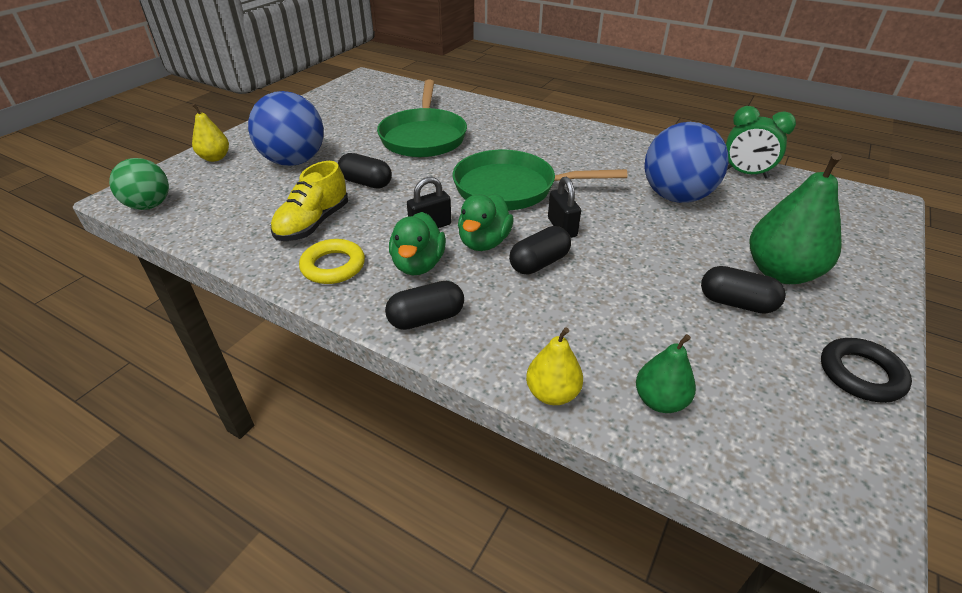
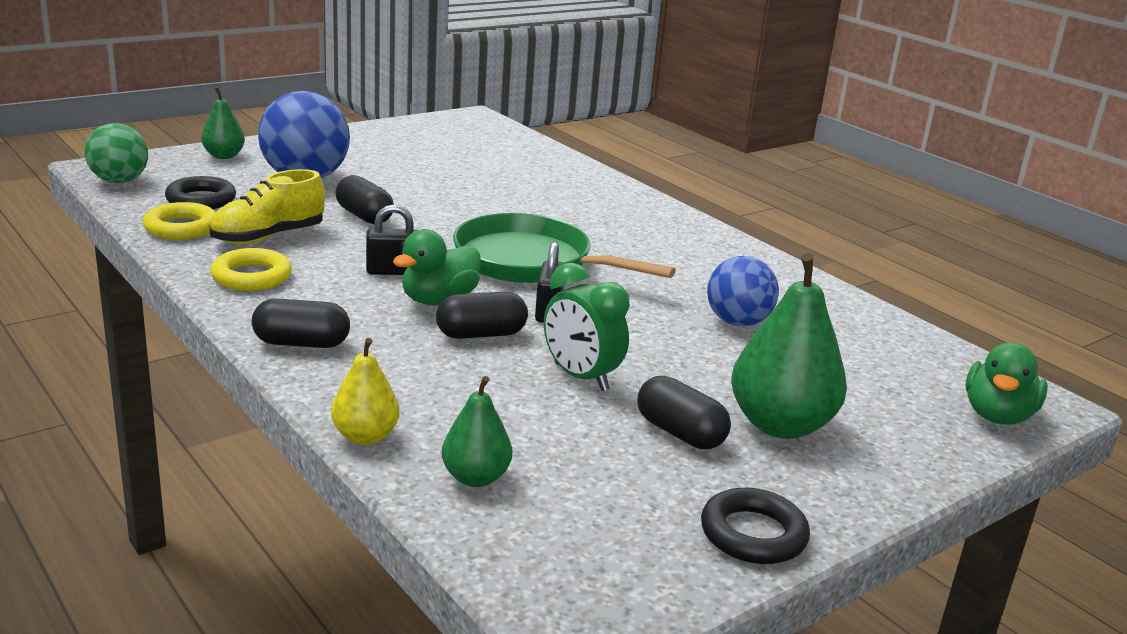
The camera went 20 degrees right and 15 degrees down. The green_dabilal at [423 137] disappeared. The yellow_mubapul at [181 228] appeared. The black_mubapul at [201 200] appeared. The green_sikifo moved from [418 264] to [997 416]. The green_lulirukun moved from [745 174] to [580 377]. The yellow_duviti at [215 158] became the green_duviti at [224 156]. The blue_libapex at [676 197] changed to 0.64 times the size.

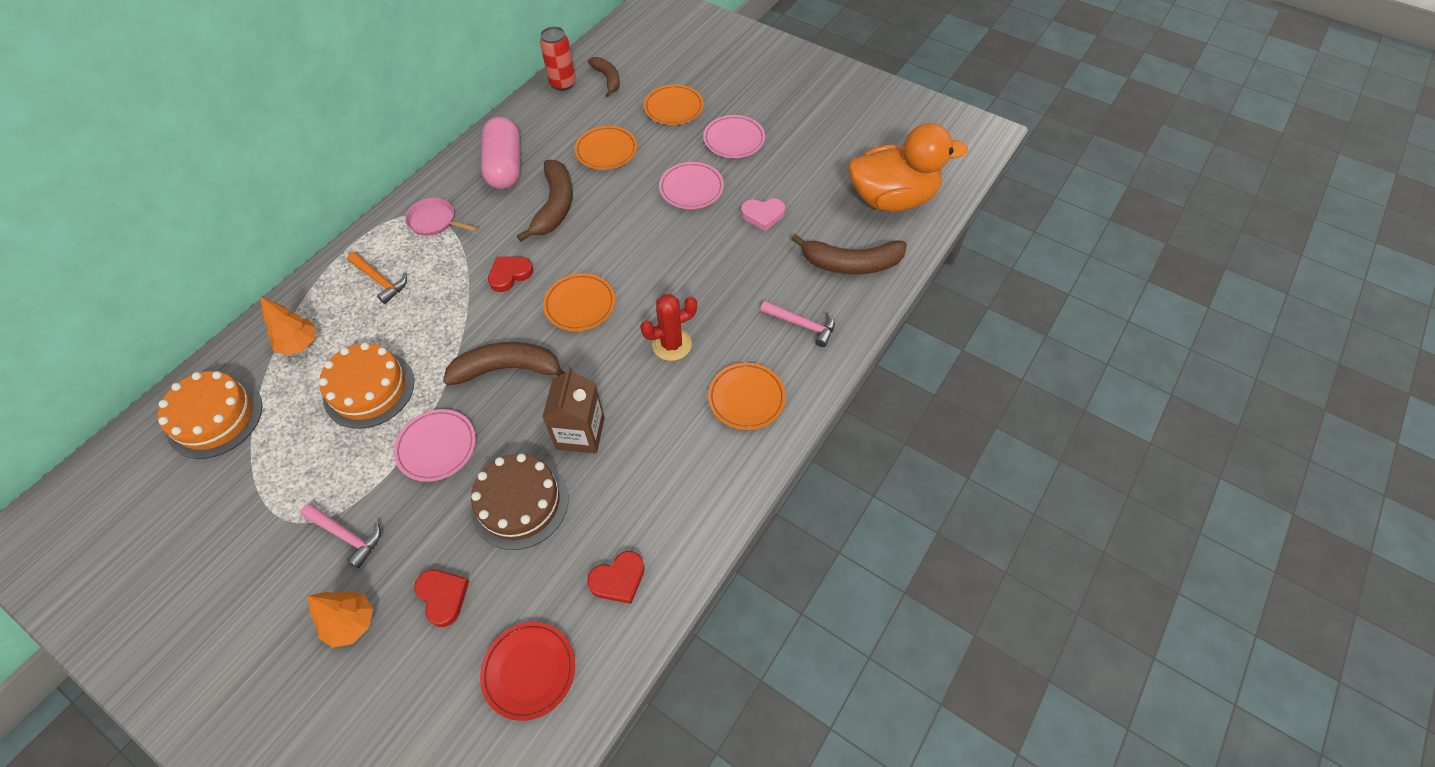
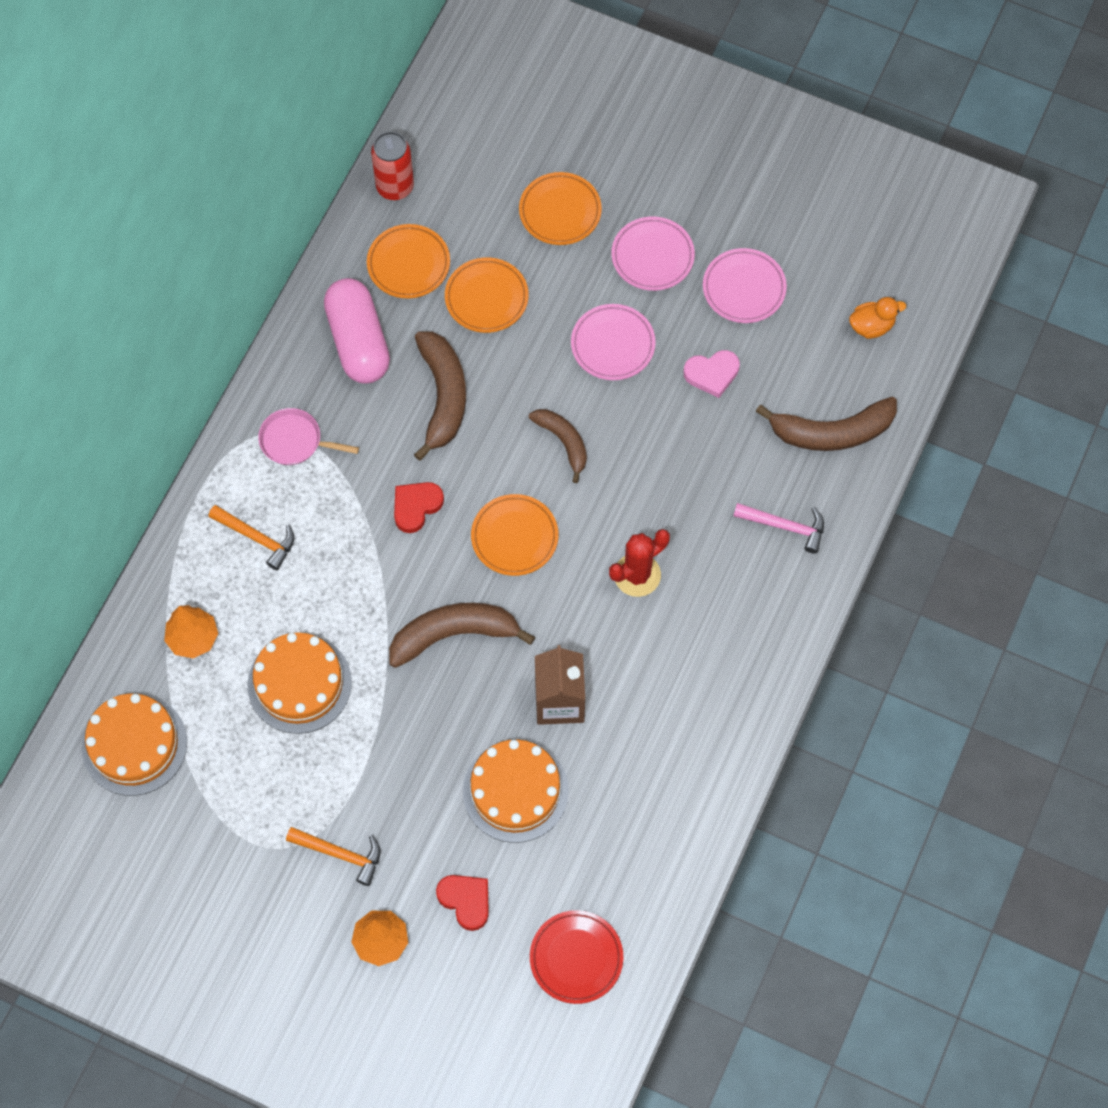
The camera went 10 degrees left and 10 degrees up. The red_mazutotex at [618 579] disappeared. The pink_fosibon moved from [437 447] to [744 288]. The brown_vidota moved from [607 79] to [563 442]. The orange_fosibon moved from [746 398] to [408 264]. The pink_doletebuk at [346 535] became the orange_doletebuk at [340 854]. The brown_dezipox at [520 503] became the orange_dezipox at [515 791]. The orange_sikifo at [892 199] changed to 0.40 times the size.

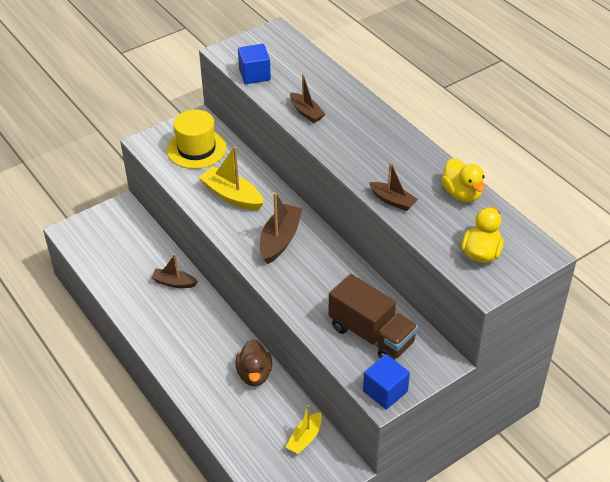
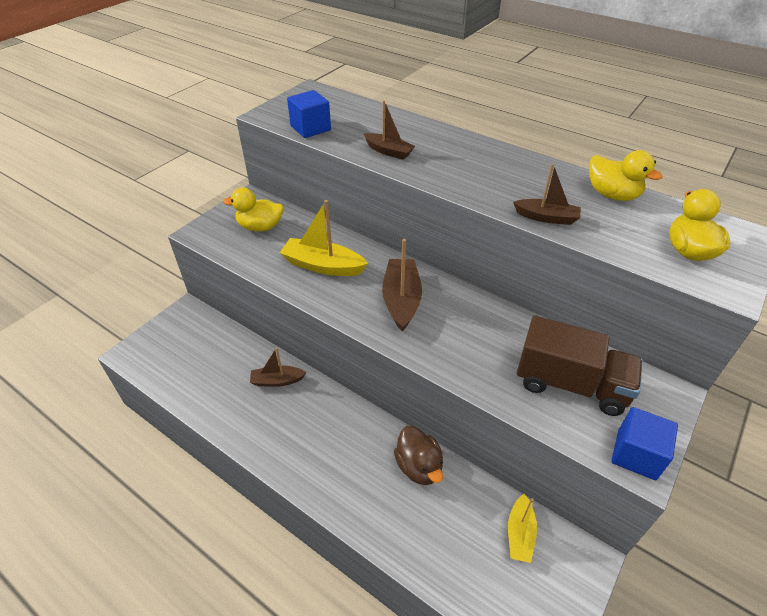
The camera went 20 degrees left and 0 degrees up. The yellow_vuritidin at [196 149] was replaced by the yellow_sikifo at [260 227].

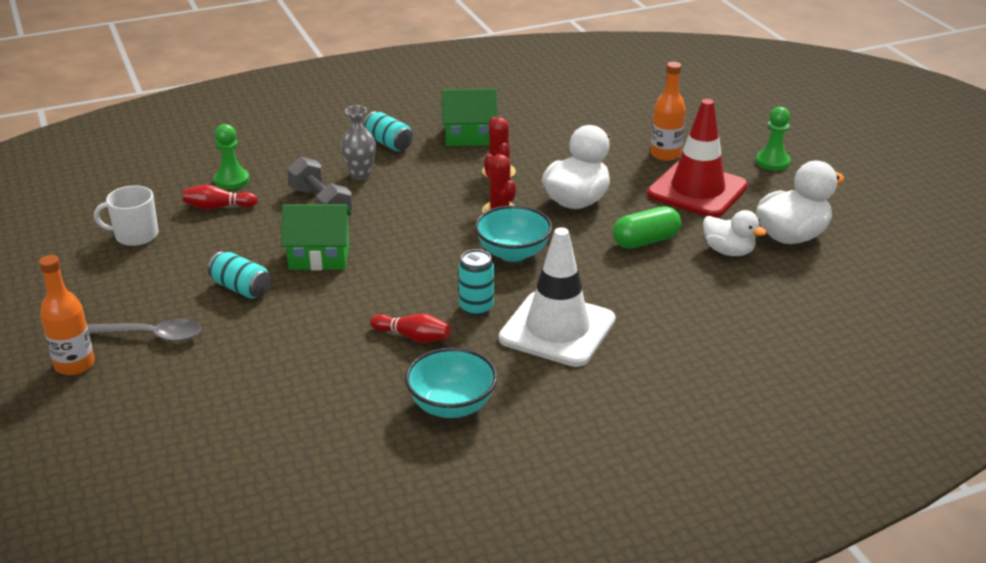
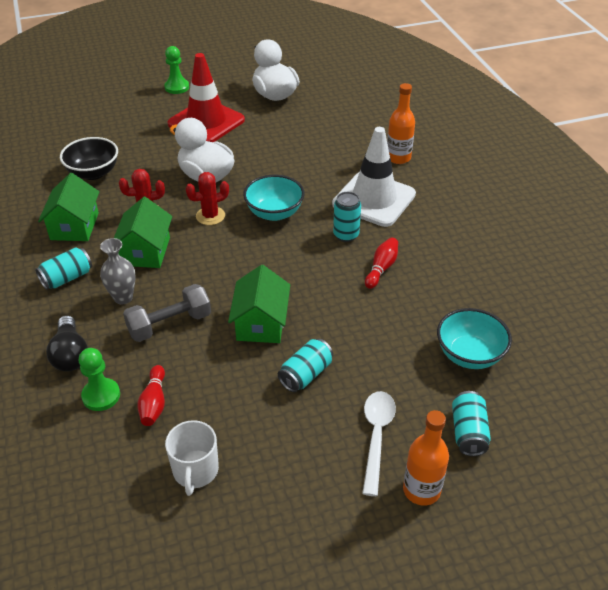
The camera went 85 degrees left and 10 degrees up. The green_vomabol at [645 241] disappeared. The white_sikifo at [728 251] disappeared. The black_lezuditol at [70 354] appeared. The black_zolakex at [93 173] appeared. The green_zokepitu at [145 251] appeared. The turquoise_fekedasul at [468 432] appeared. The turquoise_zolakex moved from [451 406] to [469 355]. The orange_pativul moved from [665 154] to [398 158]. The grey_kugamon at [148 335] became the white_kugamon at [376 437].

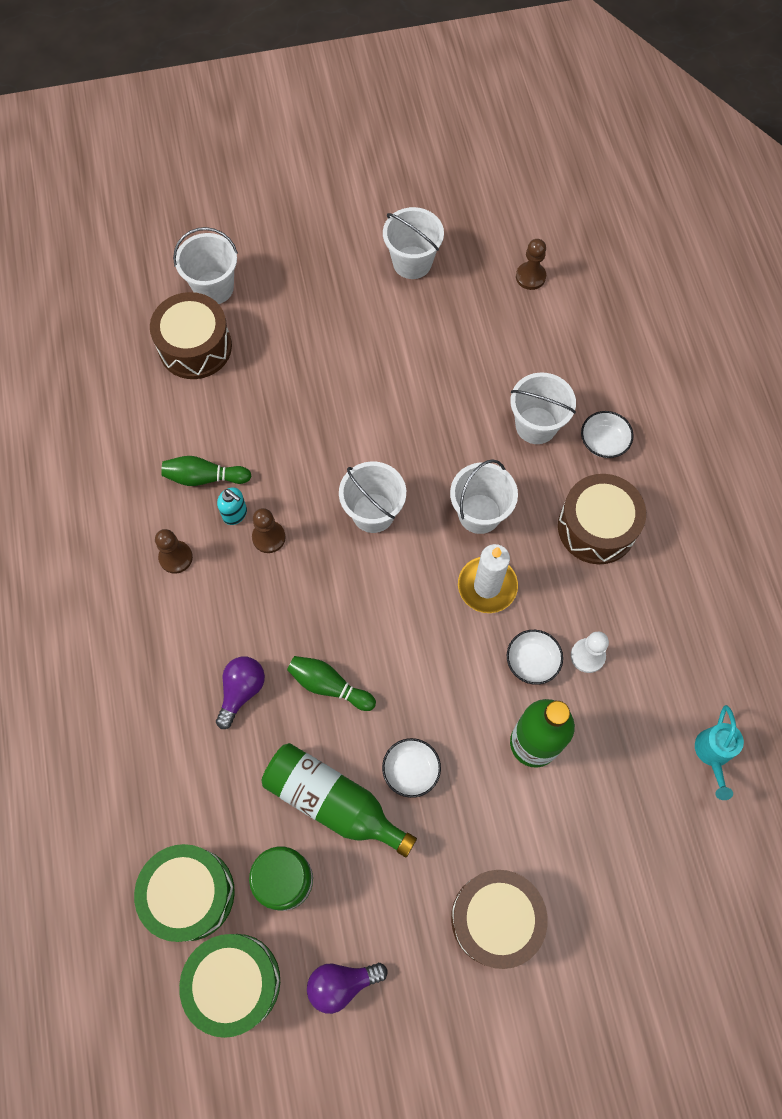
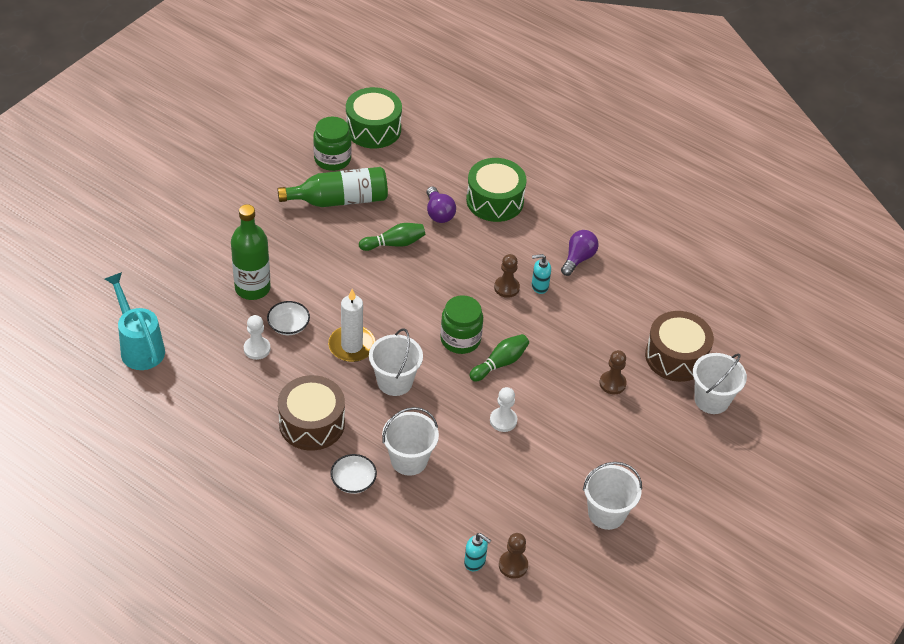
The camera went 135 degrees right and 20 degrees down. The white_zolakex at [411 770] disappeared. The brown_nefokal at [495 919] disappeared. The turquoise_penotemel at [475 562] appeared. The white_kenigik at [503 420] appeared. The brown_kenigik moved from [175 557] to [612 383]. The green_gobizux moved from [204 477] to [500 363]. The green_nefokal moved from [234 982] to [495 200]. The purple_lezuditol moved from [341 983] to [578 258]. The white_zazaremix at [373 513] was replaced by the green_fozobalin at [460 339]. The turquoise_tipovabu at [712 755] changed to 1.53 times the size.

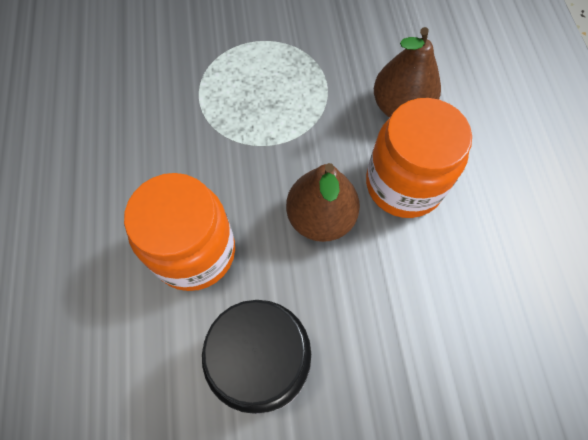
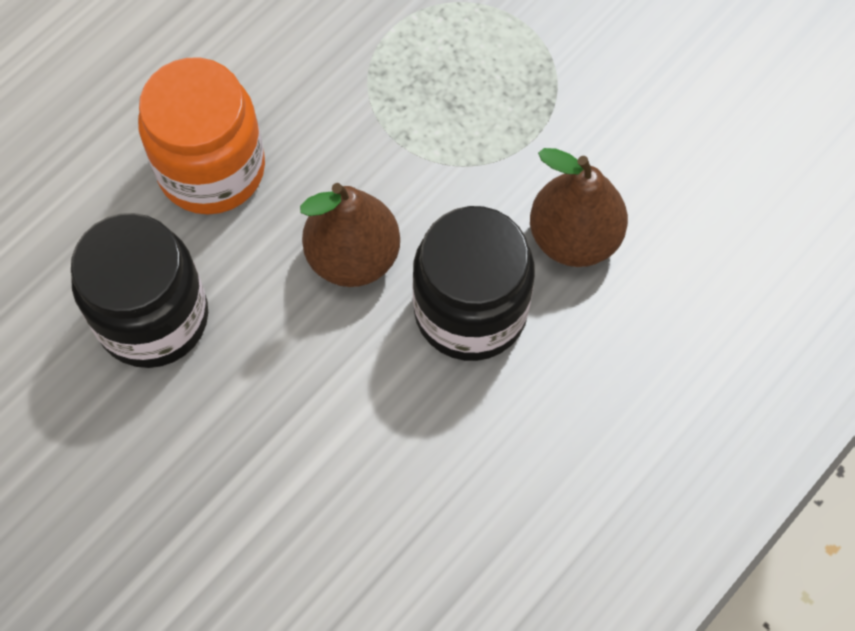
The camera went 50 degrees right and 0 degrees up. The orange_fozobalin at [404 184] became the black_fozobalin at [470 311].

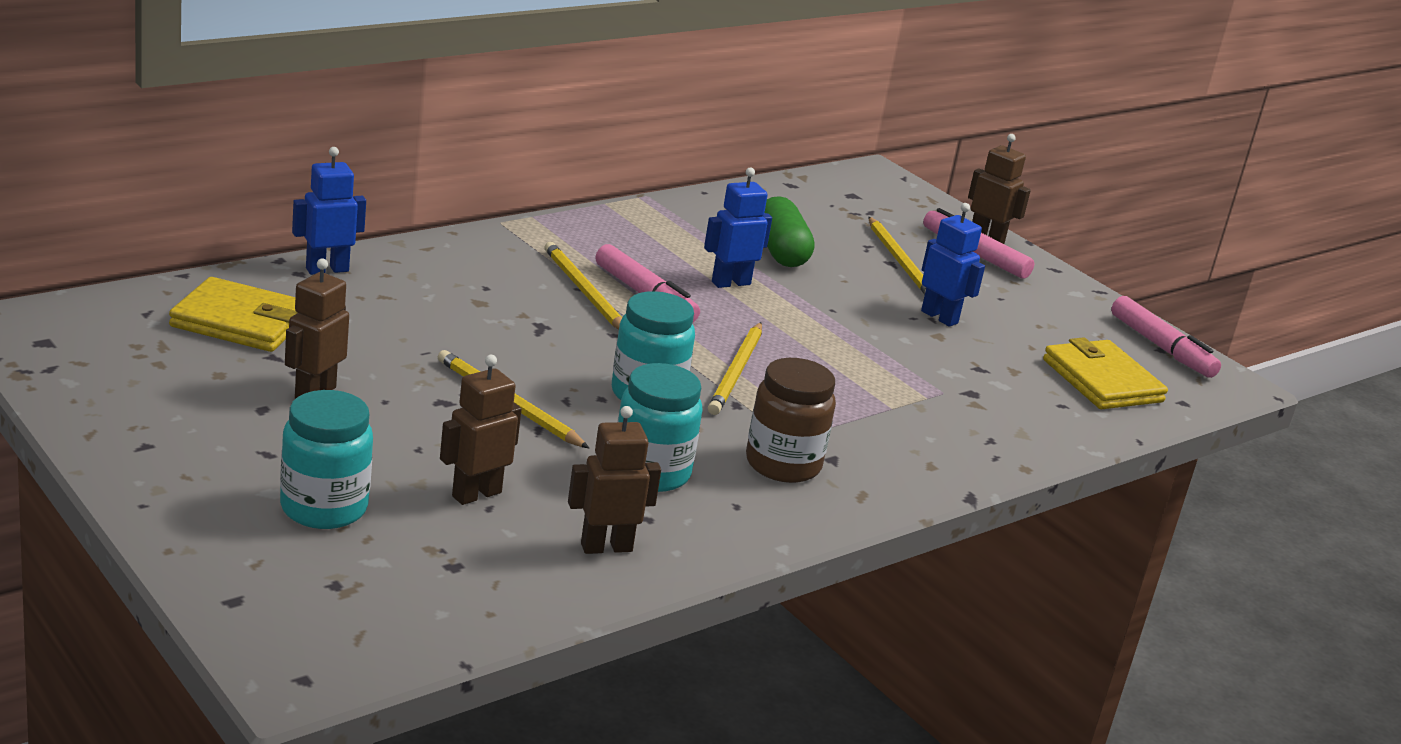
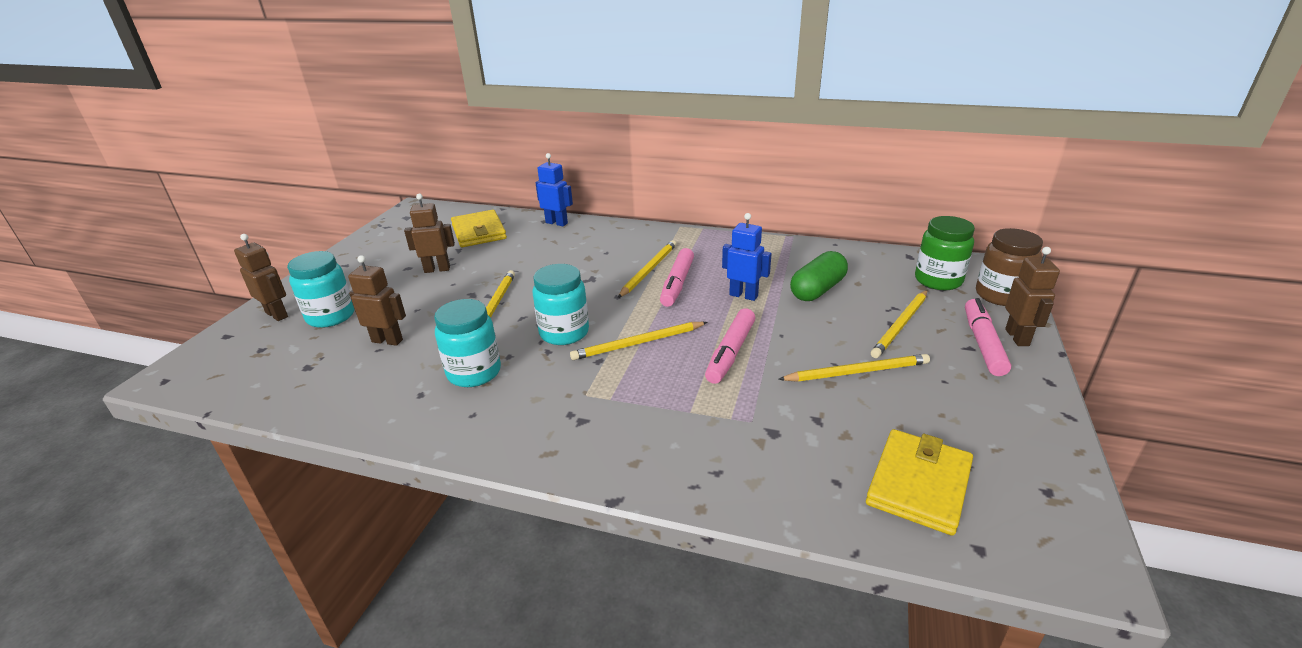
The camera went 60 degrees right and 5 degrees up. The green_fozobalin at [938 280] appeared. The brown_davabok moved from [606 547] to [277 314]. The brown_fozobalin moved from [783 464] to [1000 295]. The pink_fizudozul moved from [1161 347] to [730 352]. The blue_davabok at [939 317] was replaced by the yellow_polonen at [857 372].

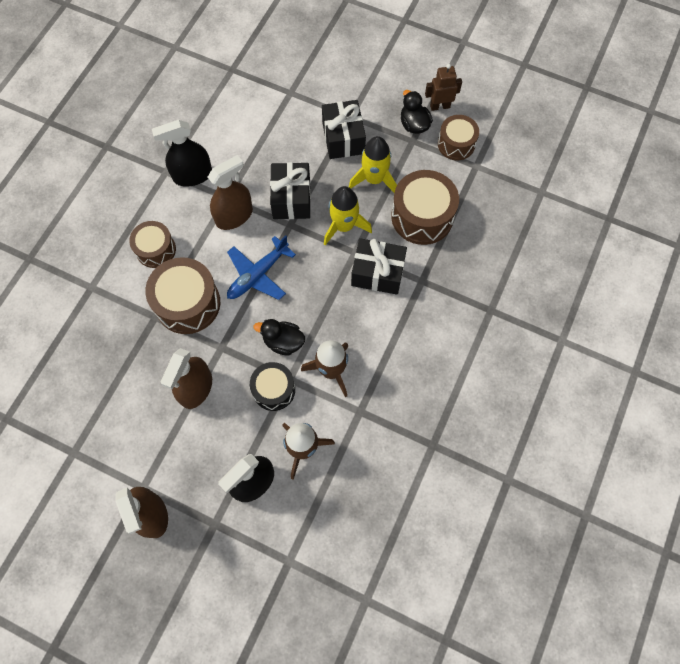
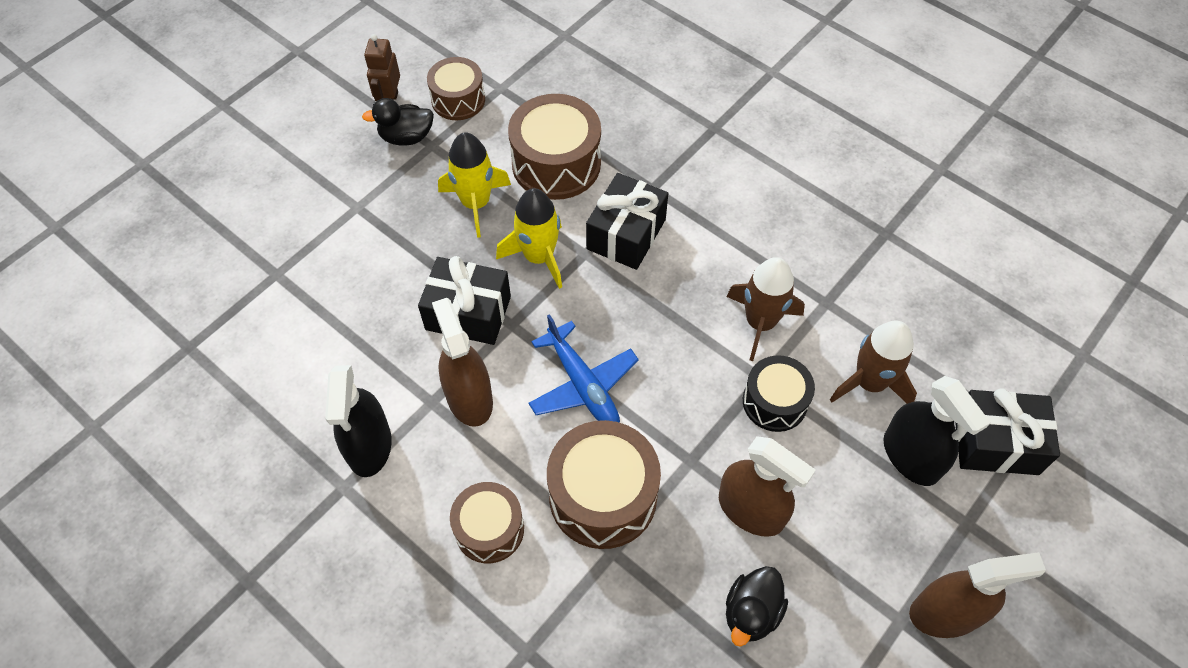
The camera went 75 degrees left and 10 degrees down. The black_sikifo moved from [283 342] to [751 613]. The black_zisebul moved from [343 138] to [995 443].

